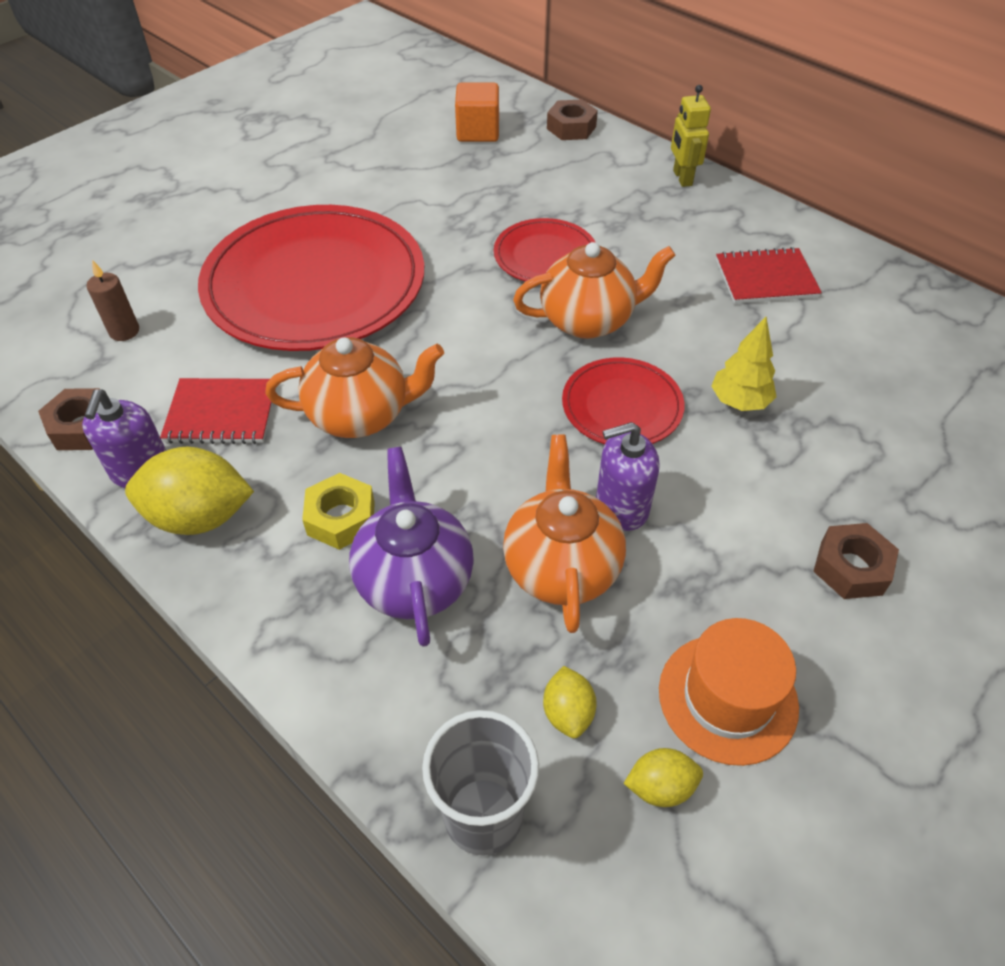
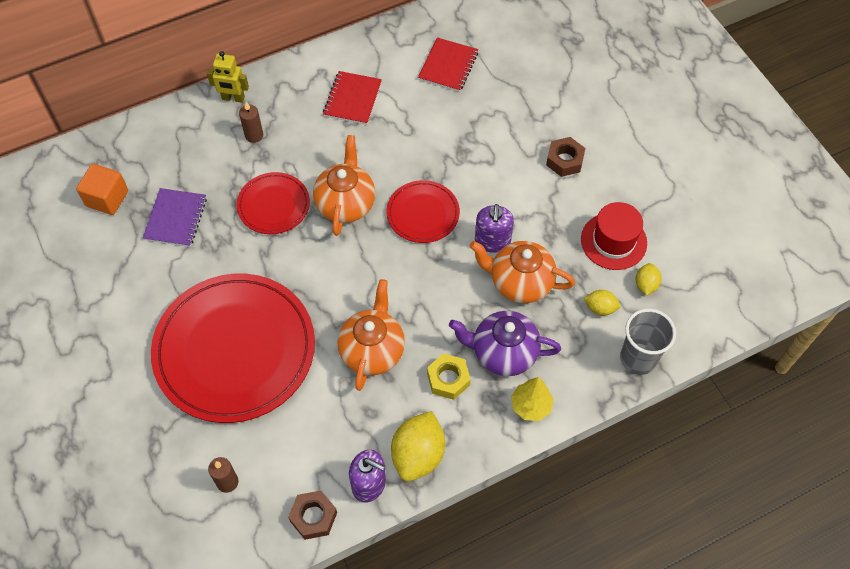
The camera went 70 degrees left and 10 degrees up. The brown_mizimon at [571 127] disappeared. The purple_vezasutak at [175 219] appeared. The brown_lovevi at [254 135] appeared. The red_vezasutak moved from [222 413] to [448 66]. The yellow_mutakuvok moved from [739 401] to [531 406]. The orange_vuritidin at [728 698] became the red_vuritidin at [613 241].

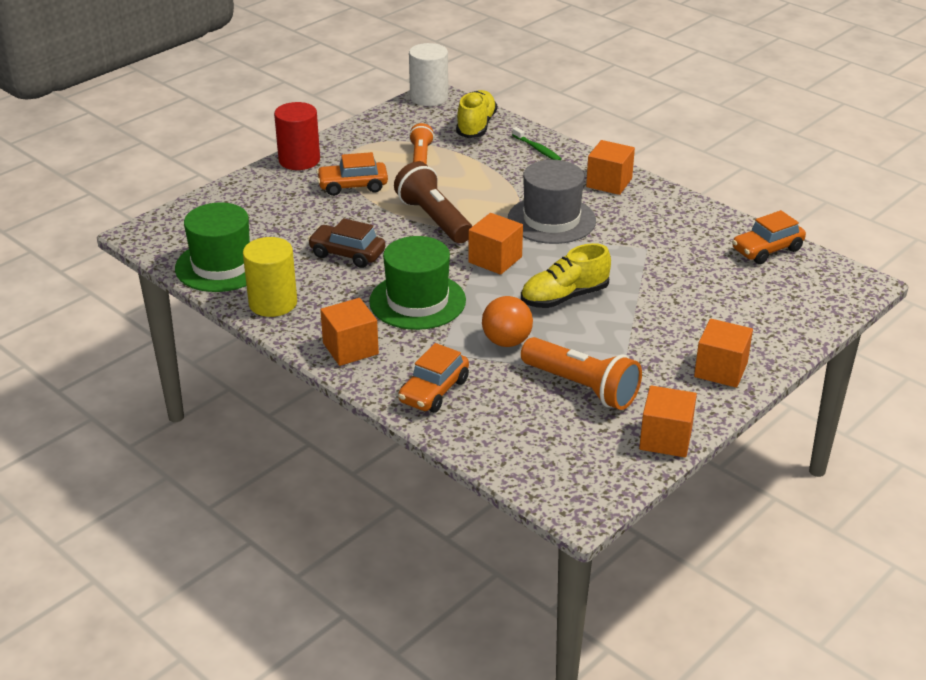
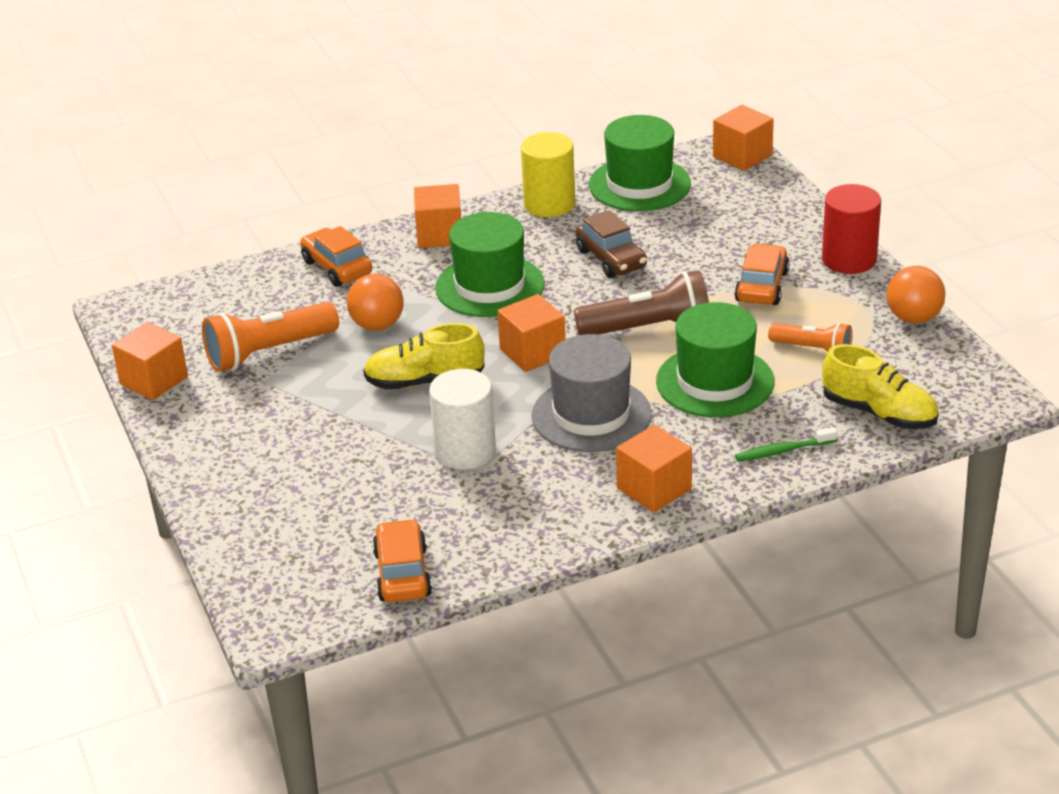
The camera went 115 degrees right and 0 degrees up. The green_vuritidin at [715 381] appeared. The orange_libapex at [913 318] appeared. The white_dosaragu moved from [429 97] to [465 451]. The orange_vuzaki moved from [720 370] to [742 156]. The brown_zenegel at [347 254] turned 105 degrees clockwise. The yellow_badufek at [564 297] turned 90 degrees counterclockwise.

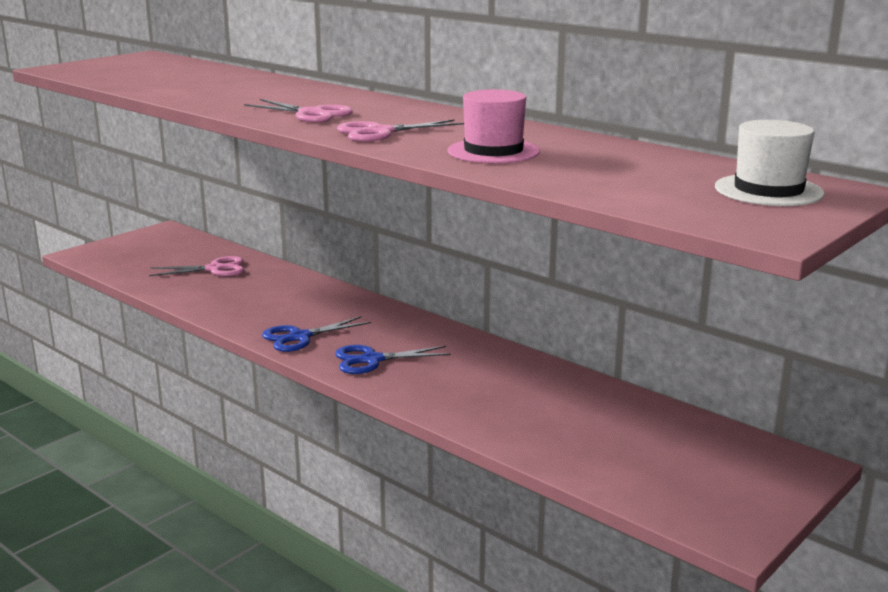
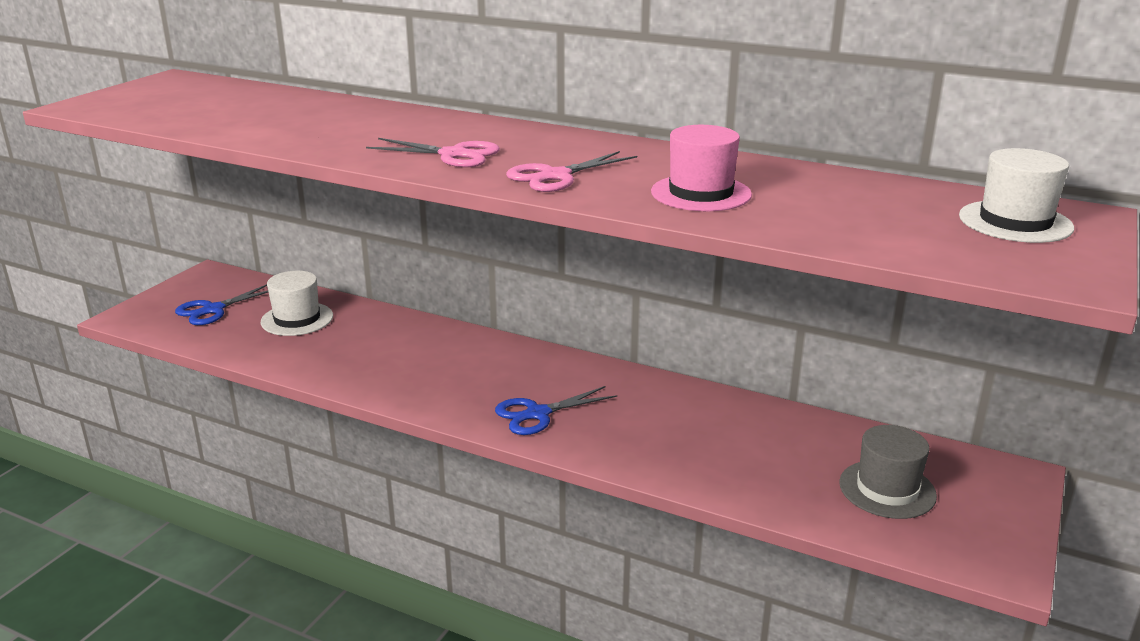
The camera went 15 degrees left and 5 degrees up. The grey_vuritidin at [887 489] appeared. The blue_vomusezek moved from [300 337] to [213 310]. The pink_vomusezek at [215 269] was replaced by the white_vuritidin at [297 319].

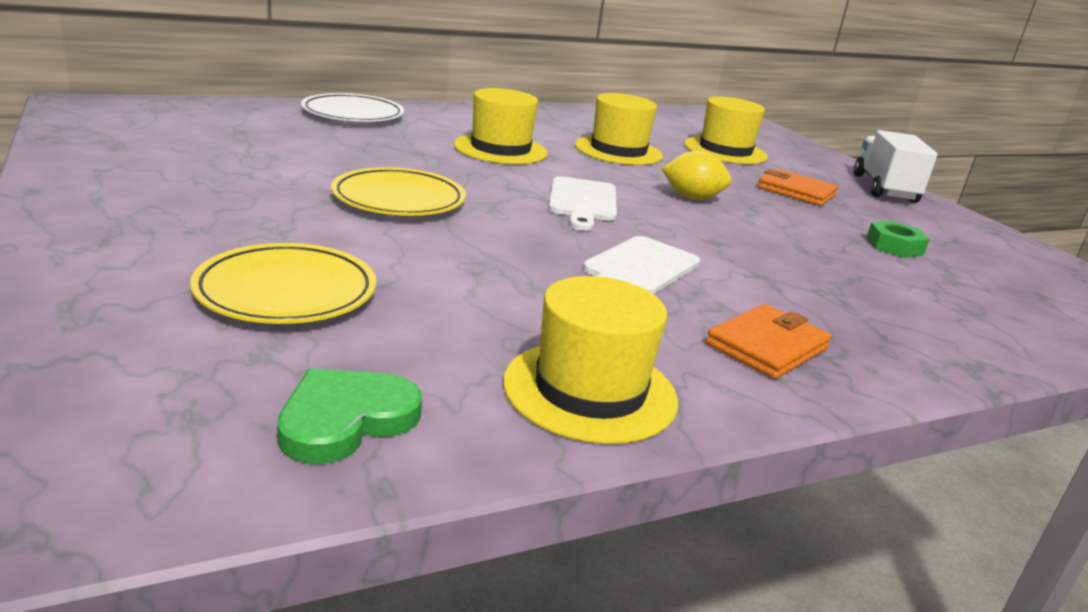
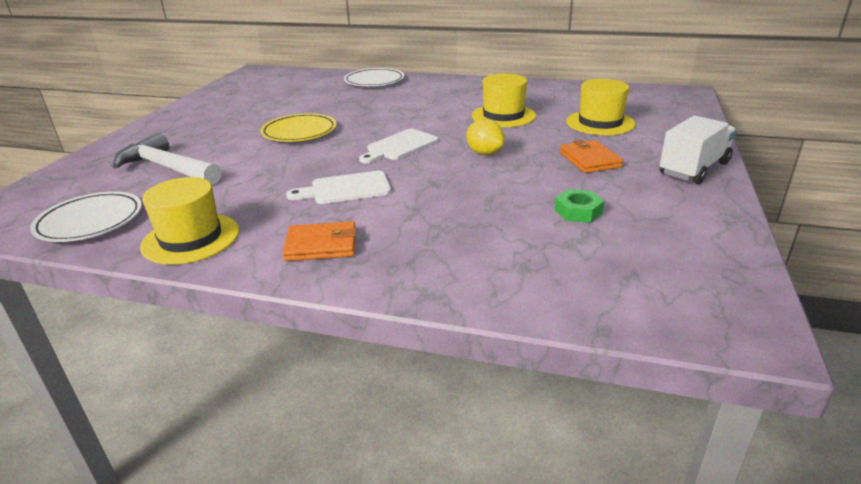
The camera went 45 degrees right and 5 degrees up. The yellow_vuritidin at [500 149] disappeared. The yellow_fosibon at [286 292] was replaced by the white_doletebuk at [167 168]. The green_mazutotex at [346 420] was replaced by the white_fosibon at [90 221].

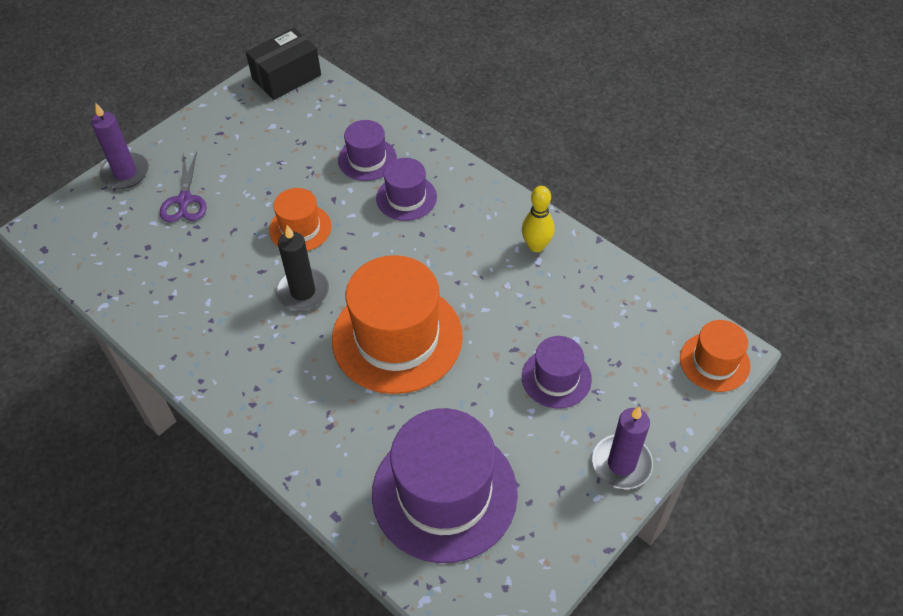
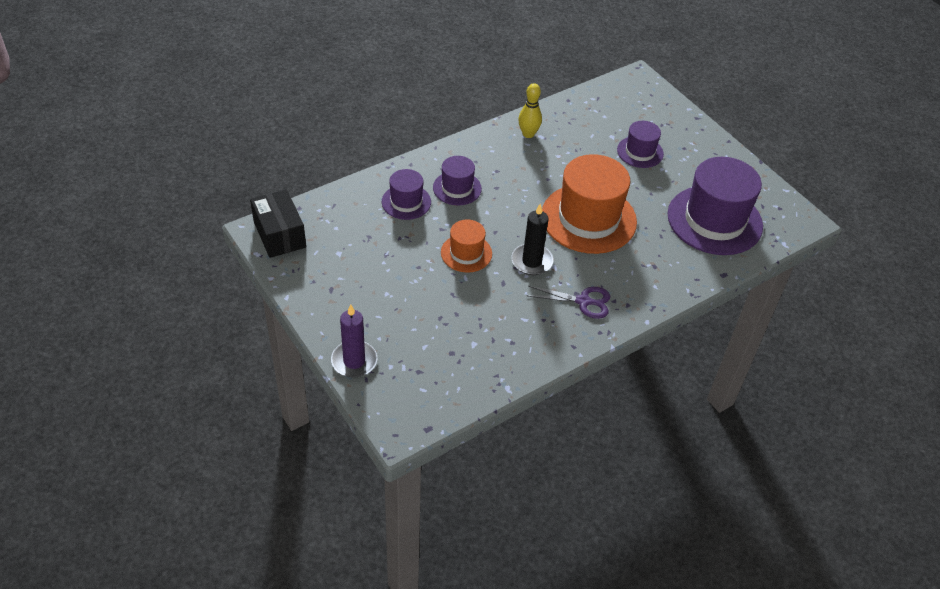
The camera went 80 degrees left and 5 degrees down. The purple_lovevi at [621 464] disappeared. The orange_vuritidin at [714 362] disappeared. The purple_vomusezek moved from [184 200] to [583 301].

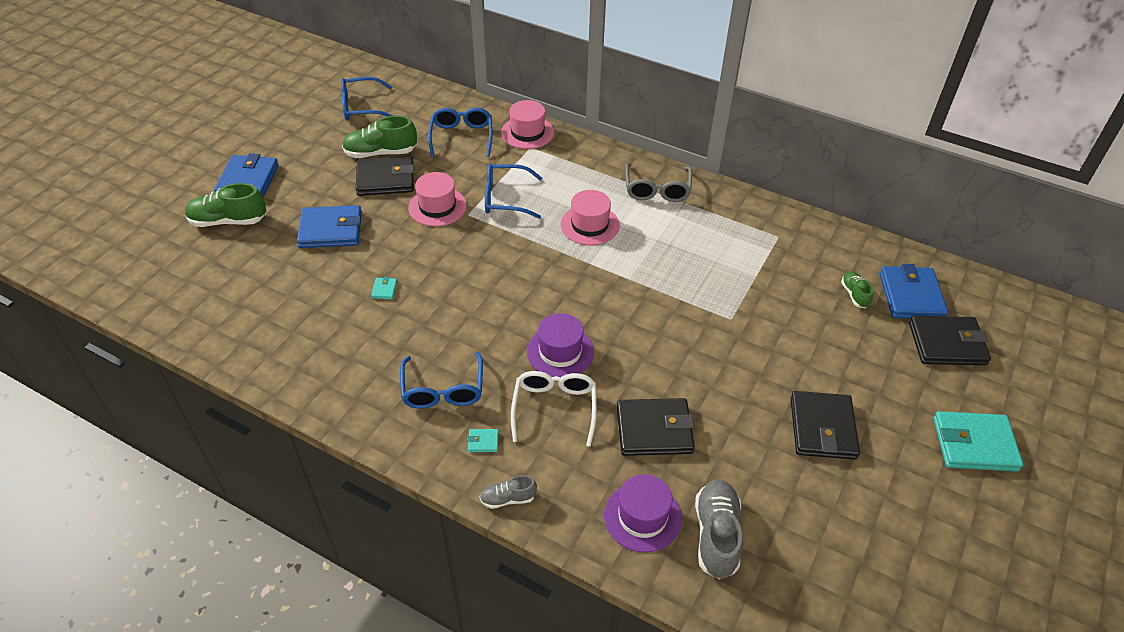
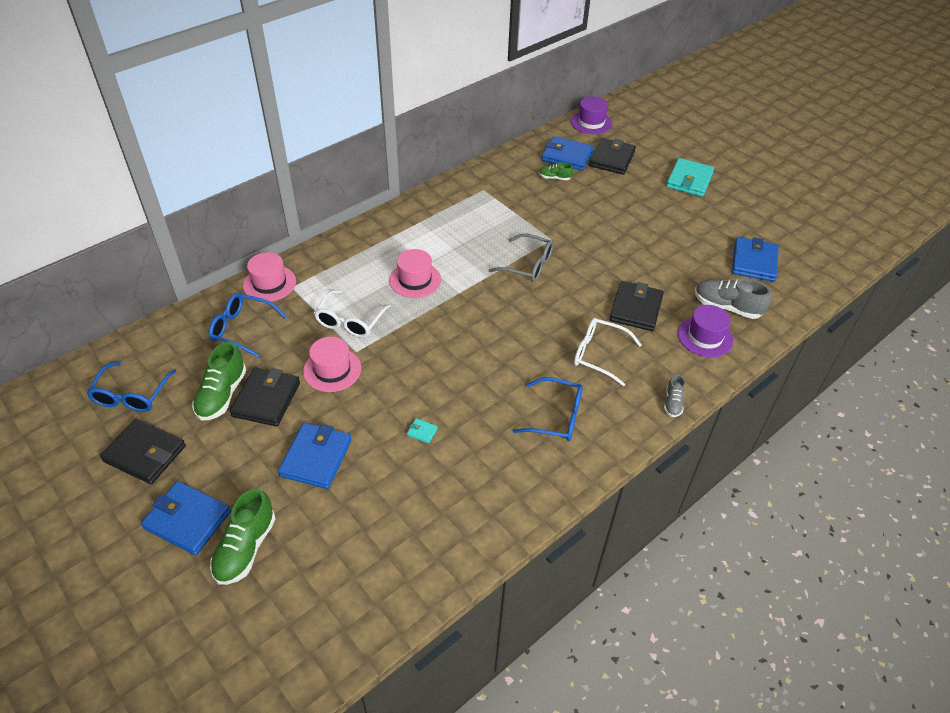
The camera went 70 degrees left and 0 degrees up. The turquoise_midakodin at [483 442] disappeared. The blue_midakodin at [754 262] appeared. The purple_vuritidin moved from [560 352] to [591 122]. The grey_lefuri moved from [657 190] to [528 265]. The black_midakodin moved from [822 428] to [145 454]. The blue_lefuri at [505 198] became the white_lefuri at [350 321].

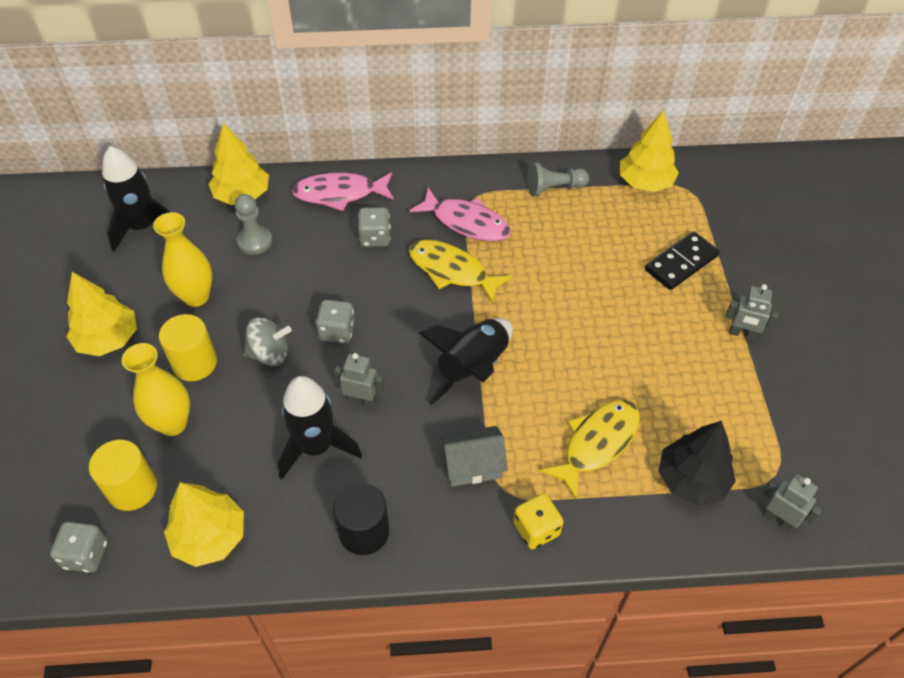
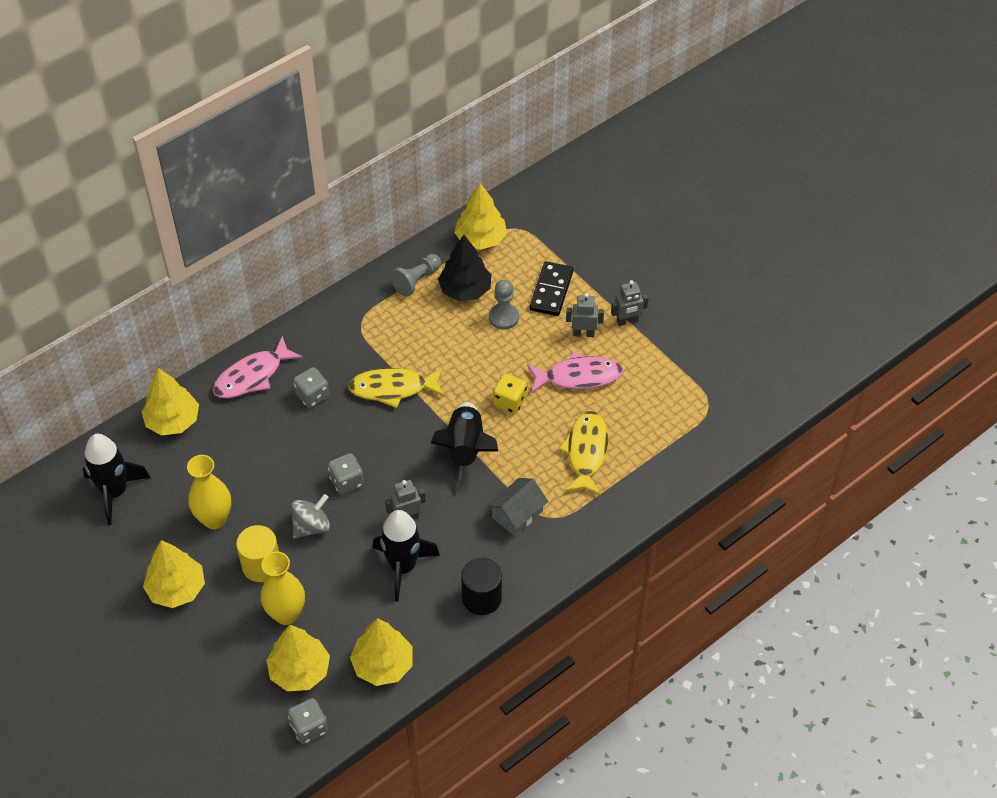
The camera went 35 degrees left and 0 degrees up. The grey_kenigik moved from [255 241] to [503 317]. The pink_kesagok moved from [466 222] to [578 377]. The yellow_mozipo moved from [536 529] to [509 401]. The black_mutakuvok moved from [691 480] to [465 290]. The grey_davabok moved from [778 519] to [583 333]. The yellow_dosaragu at [132 488] was replaced by the yellow_mutakuvok at [300 671].

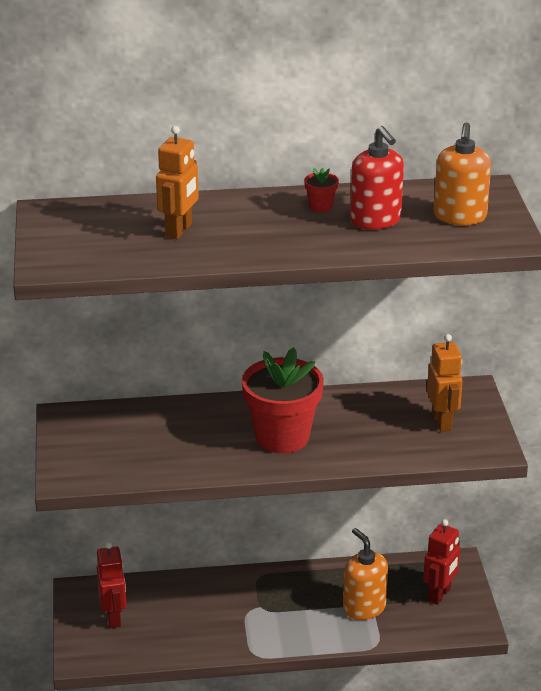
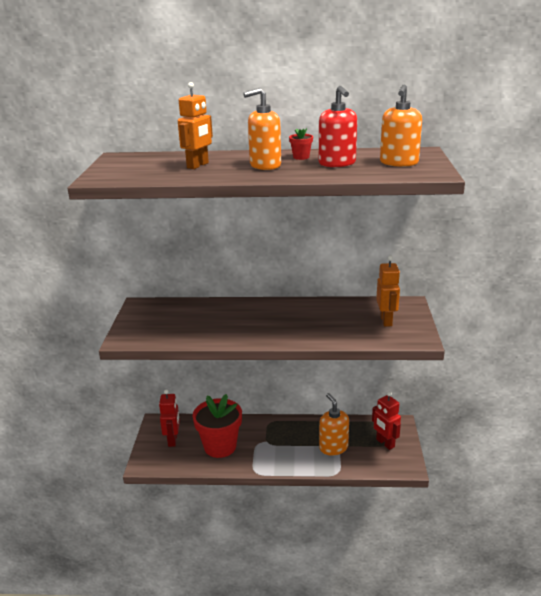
The camera went 10 degrees right and 5 degrees down. The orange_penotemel at [265 165] appeared. The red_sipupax moved from [282 437] to [220 446]. The red_davabok at [439 595] turned 105 degrees clockwise.

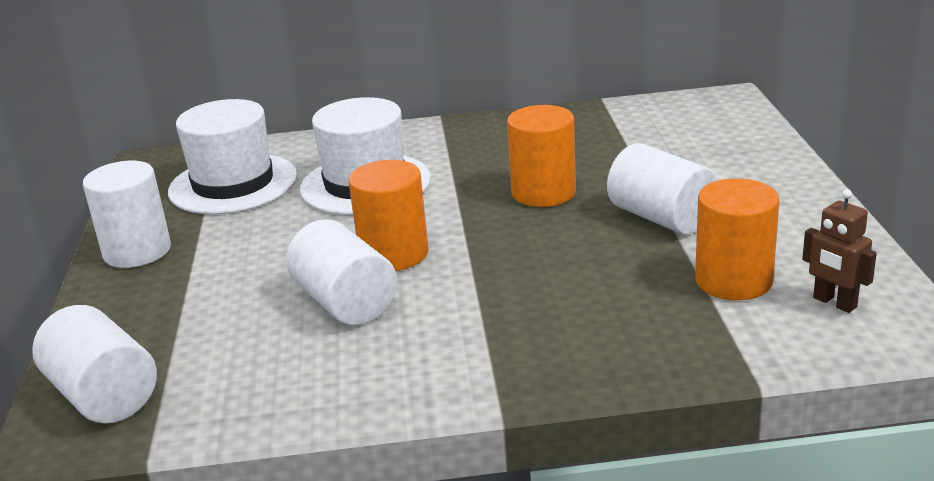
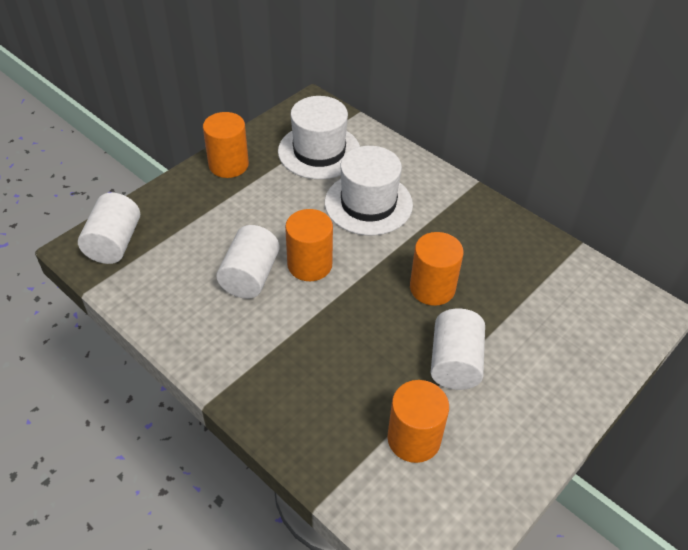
The camera went 45 degrees right and 20 degrees up. The brown_davabok at [834 303] disappeared. The white_dosaragu at [137 251] became the orange_dosaragu at [228 165].

